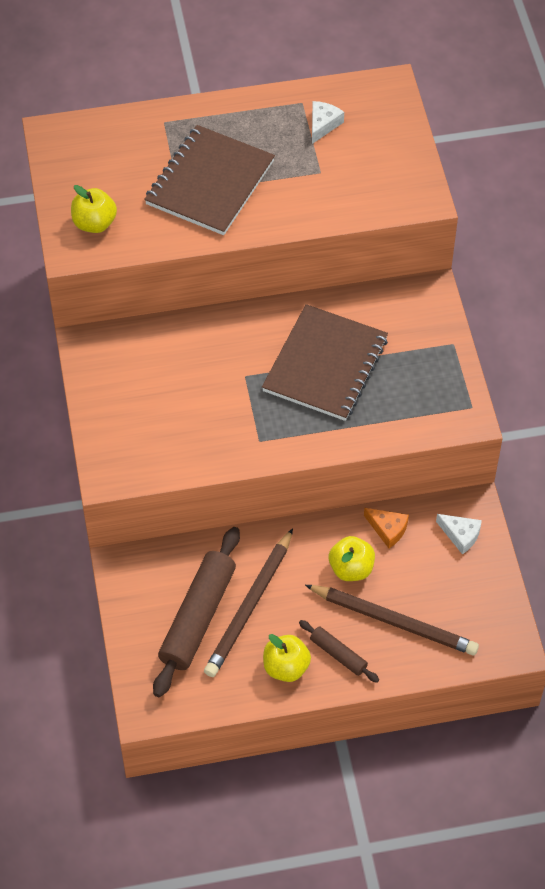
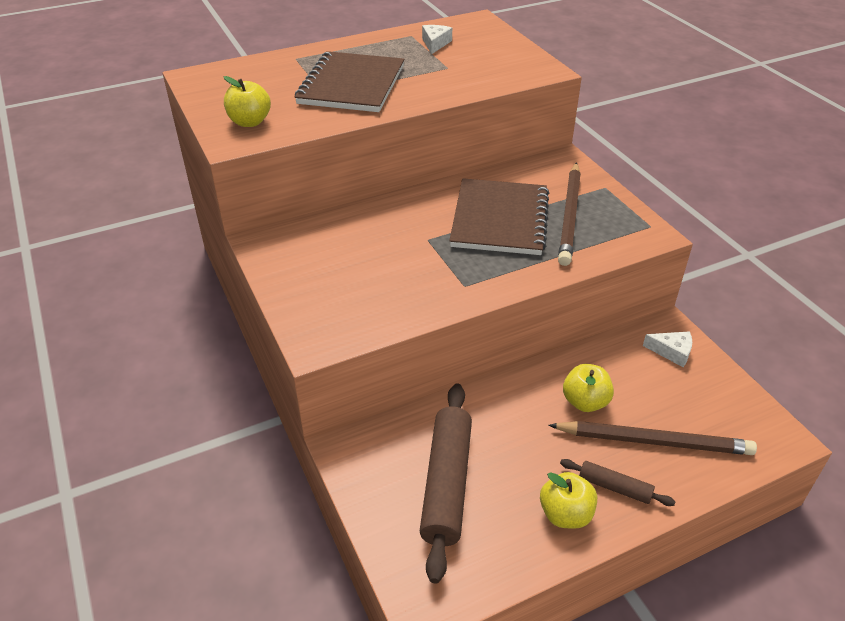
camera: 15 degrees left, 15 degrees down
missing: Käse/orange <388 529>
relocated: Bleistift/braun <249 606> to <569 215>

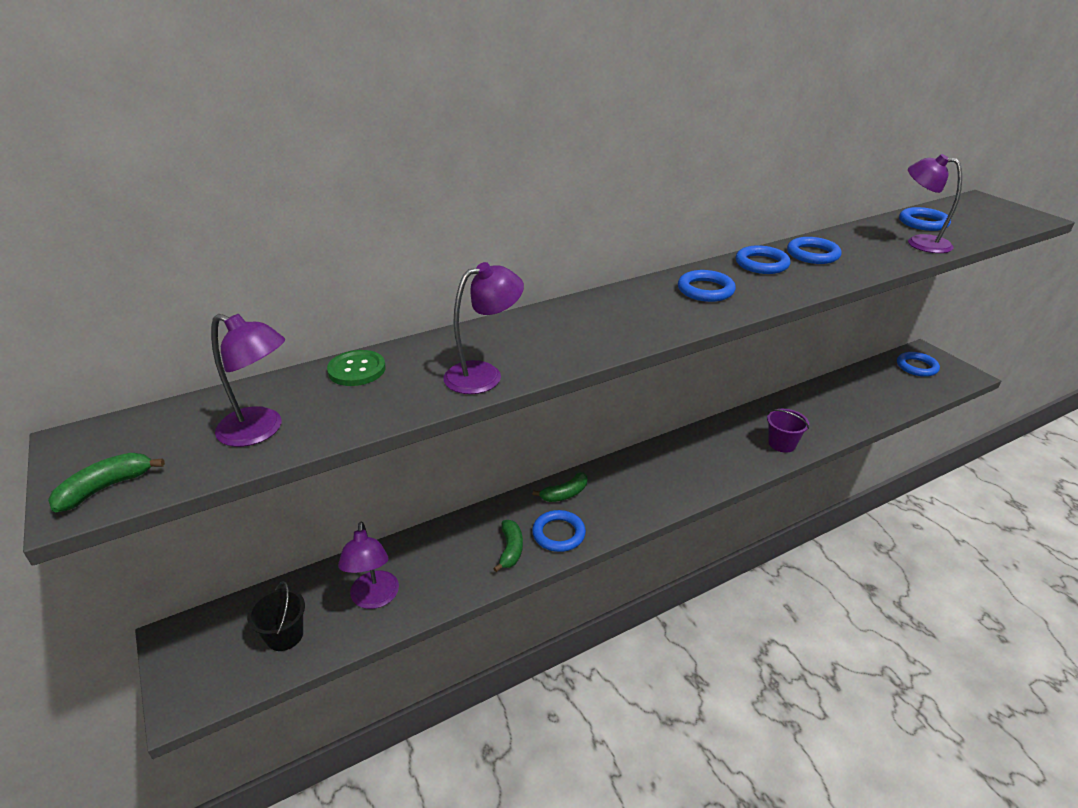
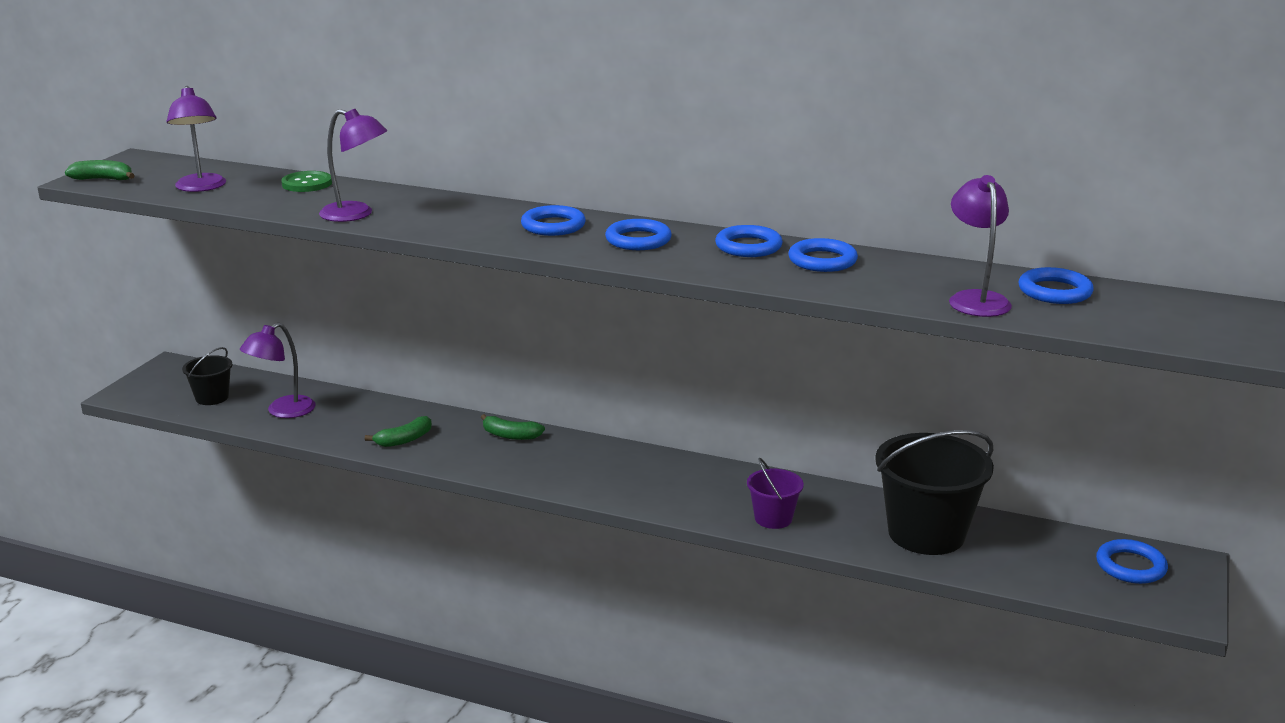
camera: 50 degrees right, 10 degrees down
appeared: Eimer/schwarz <926 533>
relocated: Ring/blau <558 534> to <553 226>

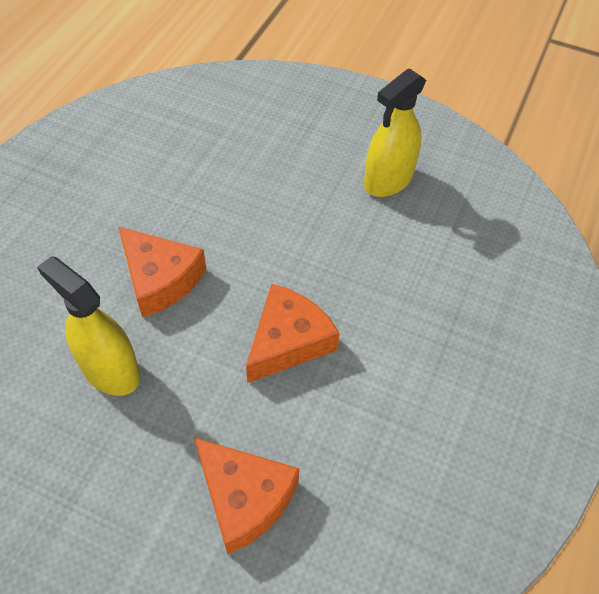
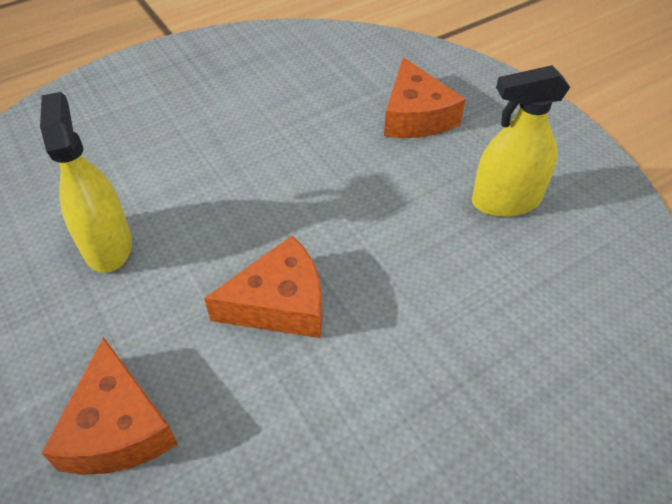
camera: 35 degrees right, 5 degrees down
relocated: Käse/orange <160 279> to <416 116>

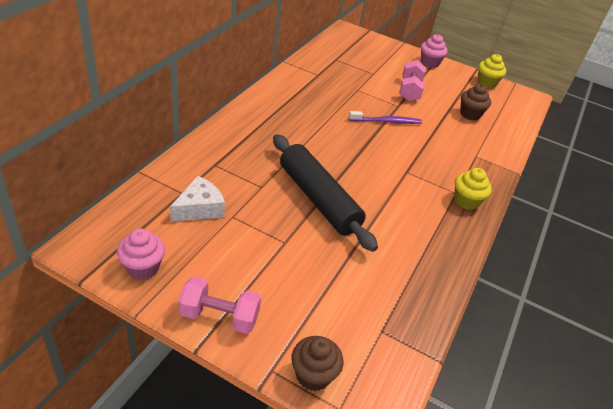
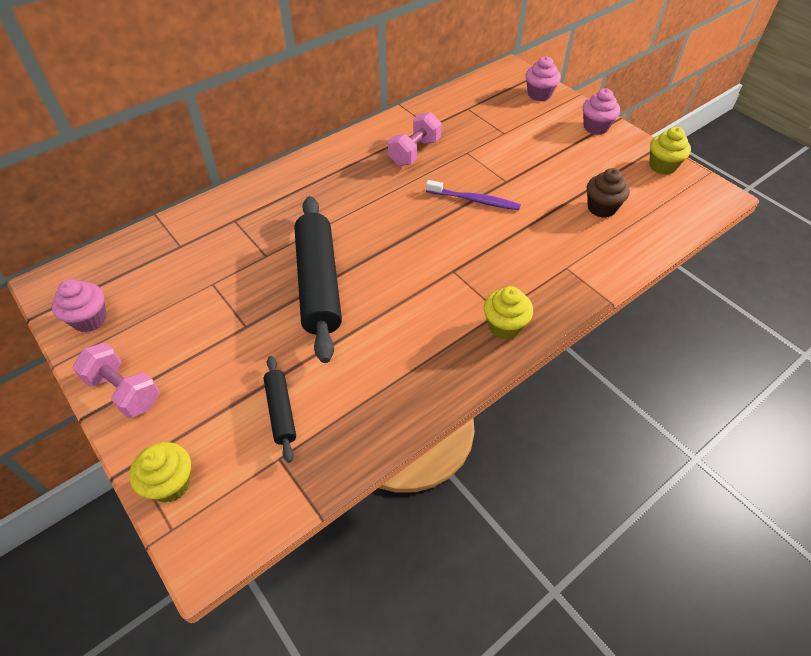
camera: 30 degrees right, 10 degrees up
missing: Käse/weiß <199 208>
appeared: Nudelholz/schwarz <281 411>; Muffin/rosa <539 94>
relocated: Hantel/rosa <409 91> to <414 152>
colour: Muffin/braun <313 375> to Muffin/gelb <170 483>

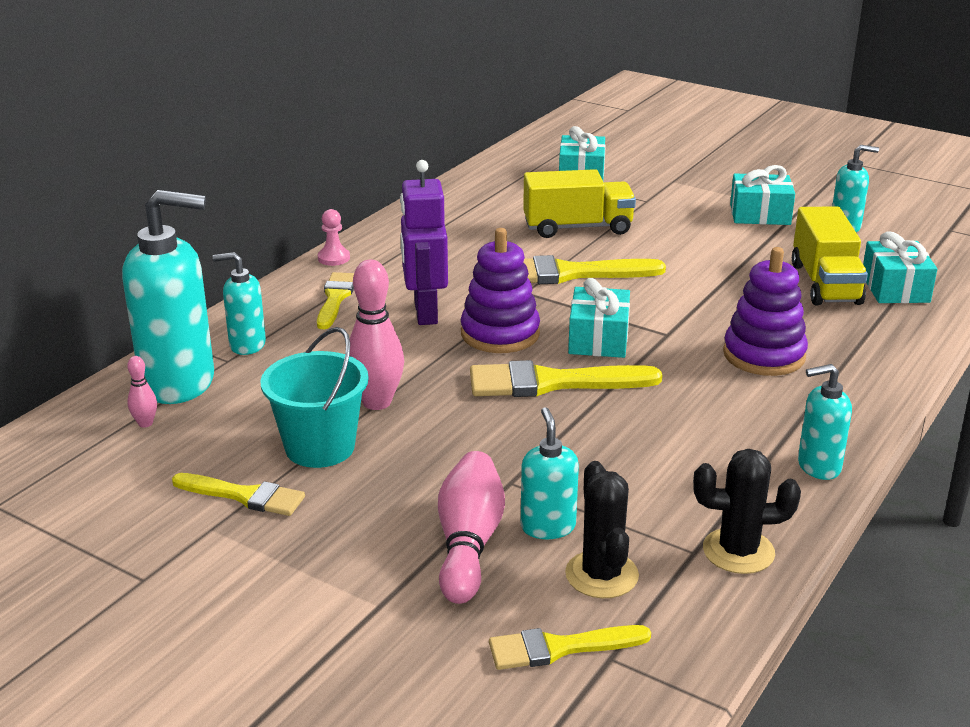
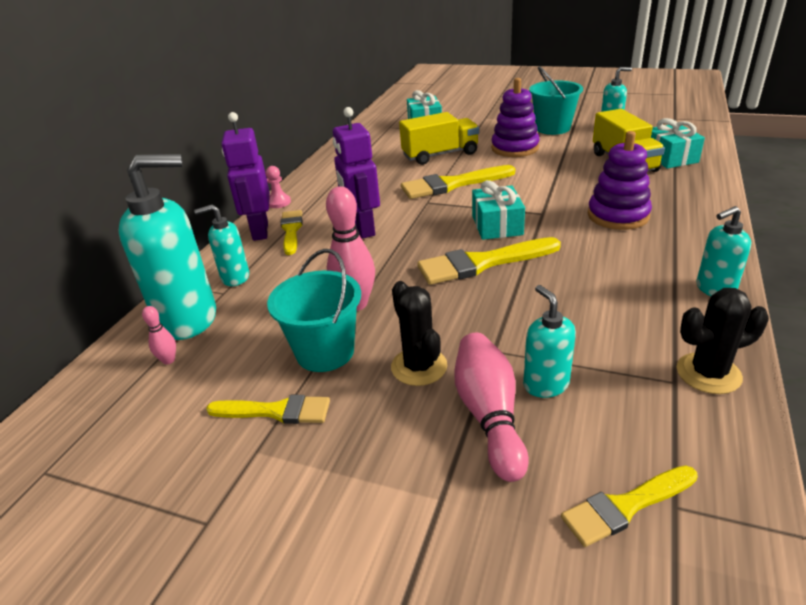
camera: 10 degrees left, 5 degrees up
appeared: Roboter/lila <260 231>
relocated: Kaktus/schwarz <601 575> to <419 367>; Stapelspielzeug/lila <500 334> to <515 148>
exchanged: Geschenk/türkis <760 214> to Eimer/türkis <552 128>

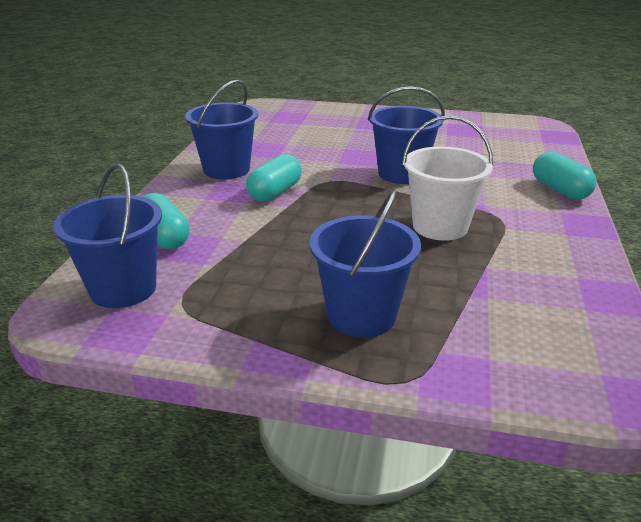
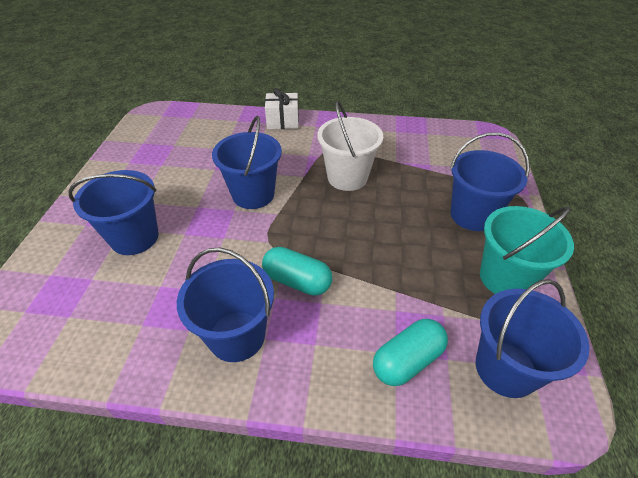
camera: 95 degrees left, 15 degrees up
appeared: Eimer/blau <134 237>; Eimer/türkis <505 278>
exchanged: Kapsel/türkis <559 190> to Geschenk/weiß <283 121>

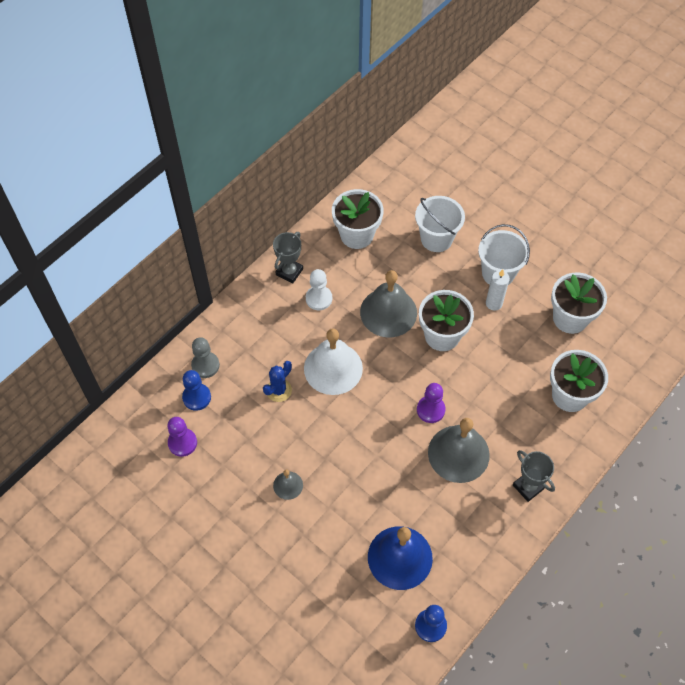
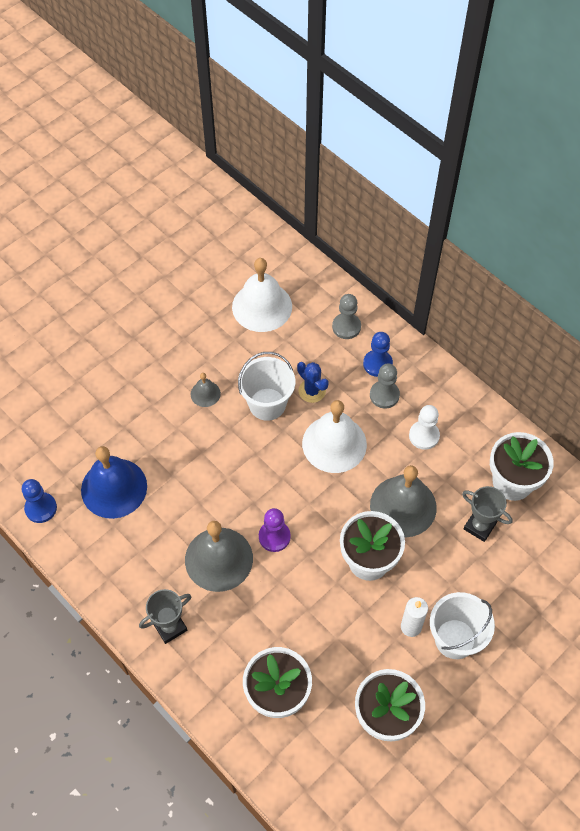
camera: 95 degrees right, 0 degrees up
appeared: Bauer/grau <384 395>
relocated: Eimer/weiß <436 239> to <267 404>; Bauer/blau <196 397> to <377 364>; Pokal/grau <289 272> to <479 526>
exchanged: Bauer/lila <182 443> to Glocke/weiß <262 306>

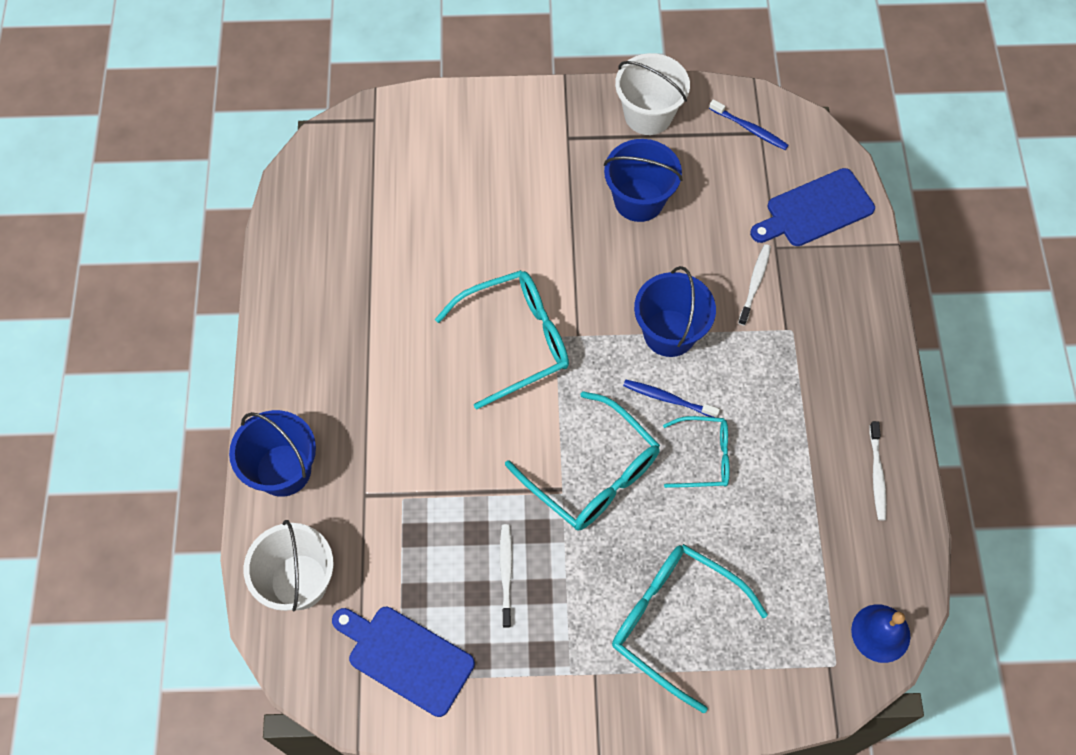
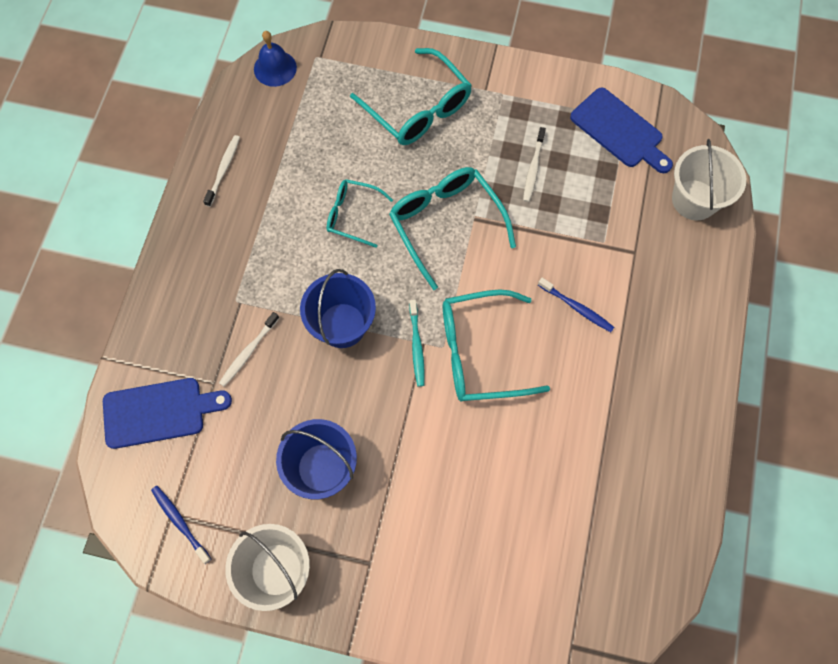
camera: 165 degrees left, 5 degrees up
missing: Eimer/blau <283 470>
appeared: Zahnbürste/türkis <416 346>
relocated: Zahnbürste/blau <668 399> to <577 308>

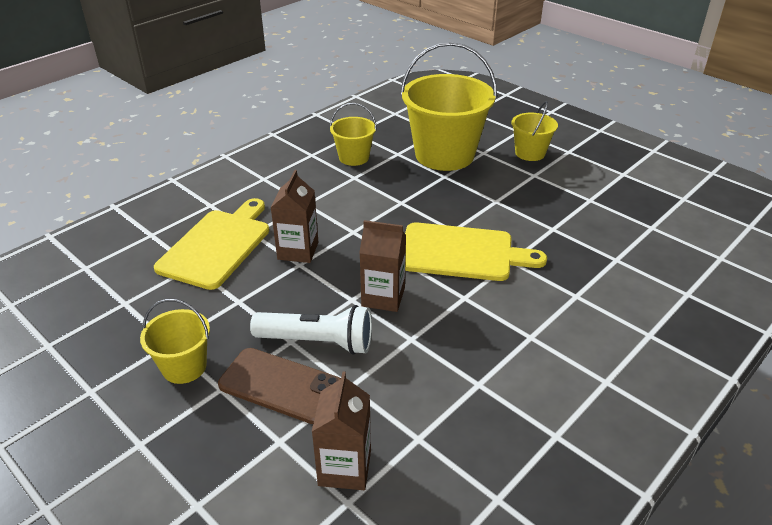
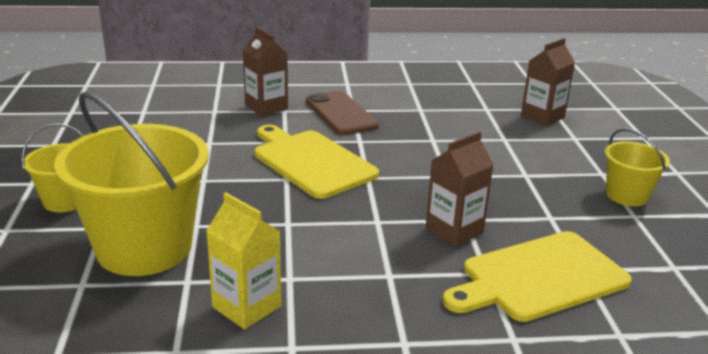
camera: 140 degrees left, 10 degrees down
missing: Taschenlampe/weiß <317 342>
relocated: Getränkekarton/braun <383 297> to <266 107>; Handy/braun <280 386> to <341 114>
exchanged: Eimer/gelb <354 157> to Getränkekarton/gelb <246 307>

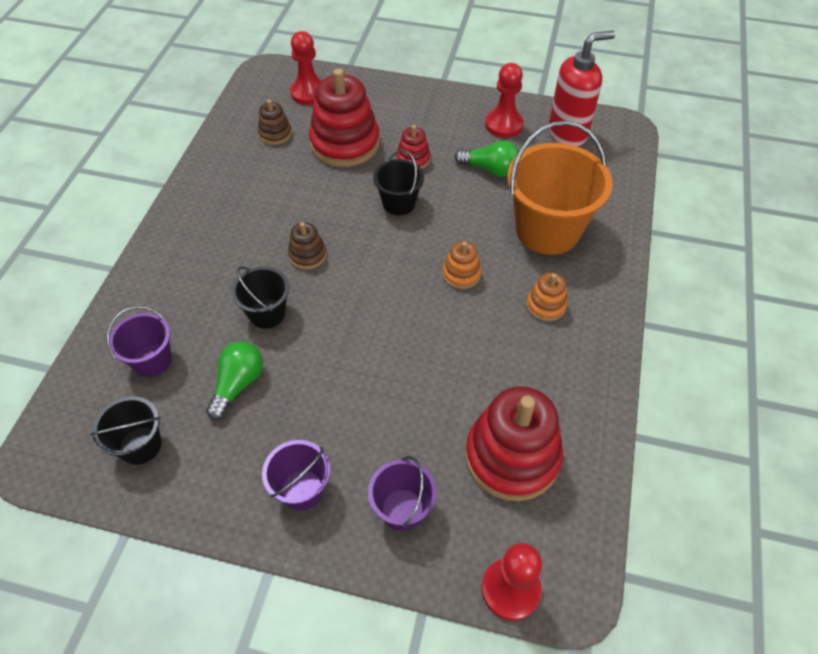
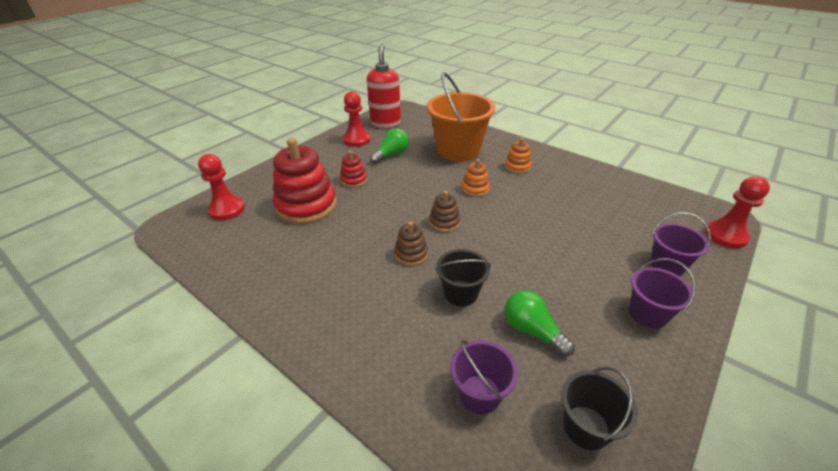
camera: 65 degrees left, 15 degrees down
missing: Eimer/schwarz <399 203>; Stapelspielzeug/rot <512 457>
relocated: Stapelspielzeug/braun <275 134> to <444 222>

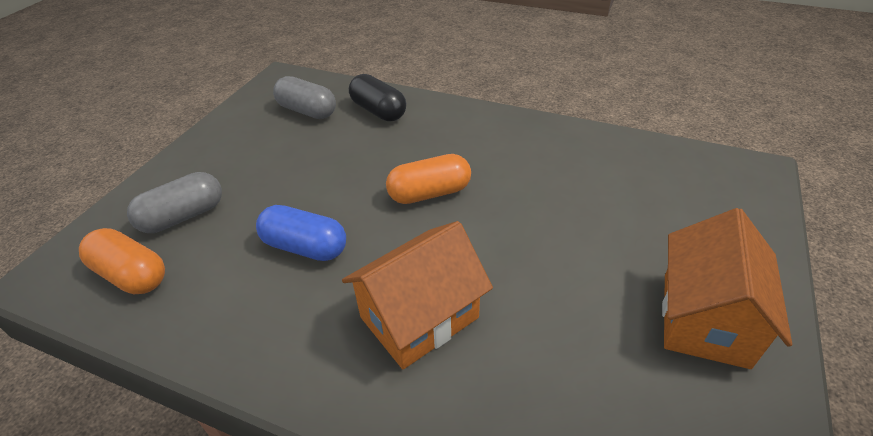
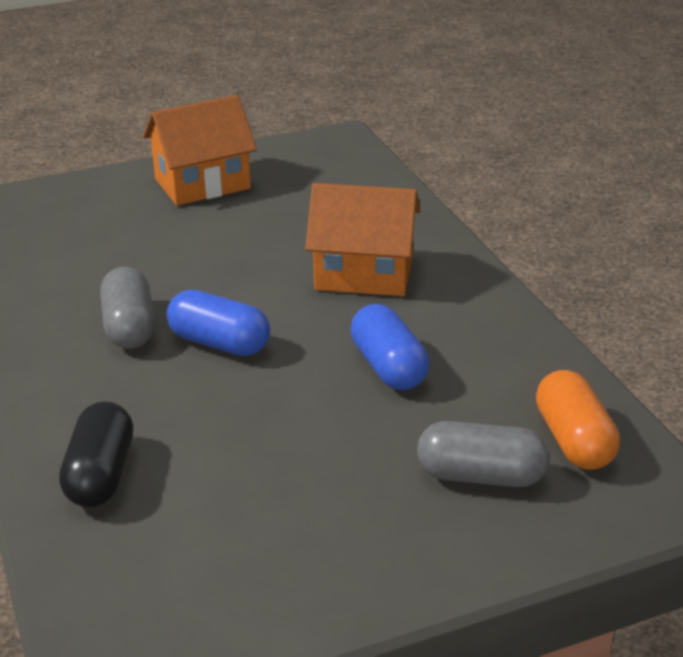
camera: 135 degrees left, 10 degrees down
relocated: Kapsel/grau <307 111> to <129 327>
colour: Kapsel/orange <429 193> to Kapsel/blau <219 343>

